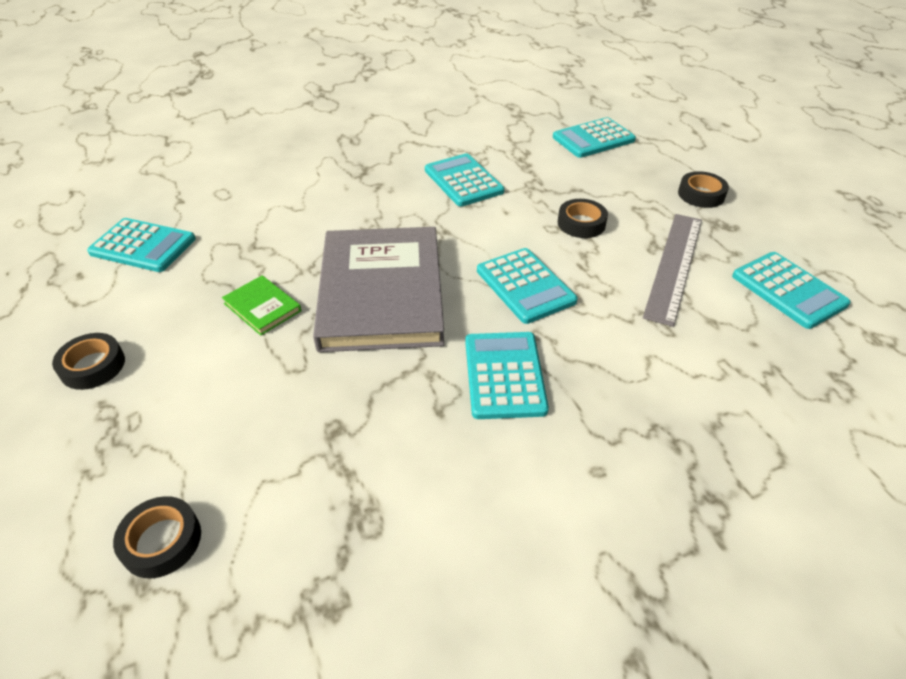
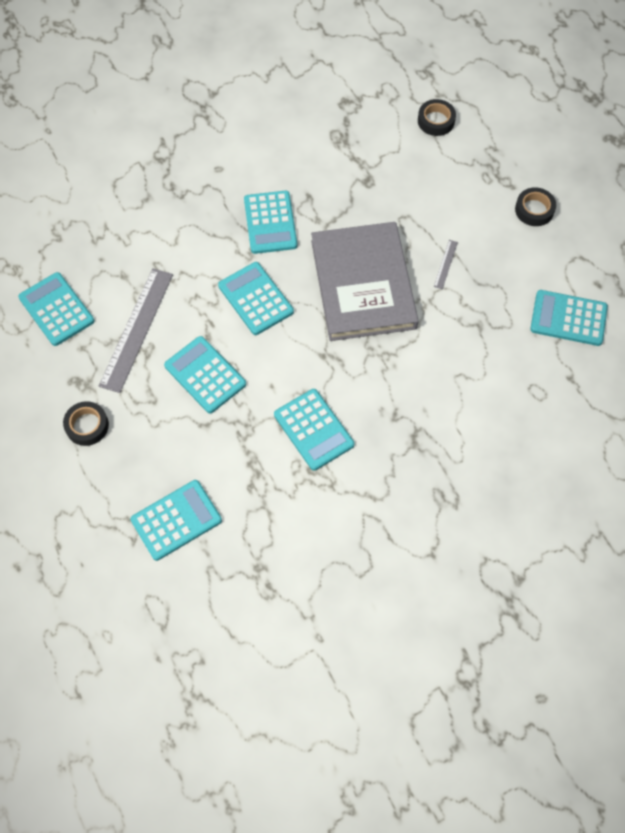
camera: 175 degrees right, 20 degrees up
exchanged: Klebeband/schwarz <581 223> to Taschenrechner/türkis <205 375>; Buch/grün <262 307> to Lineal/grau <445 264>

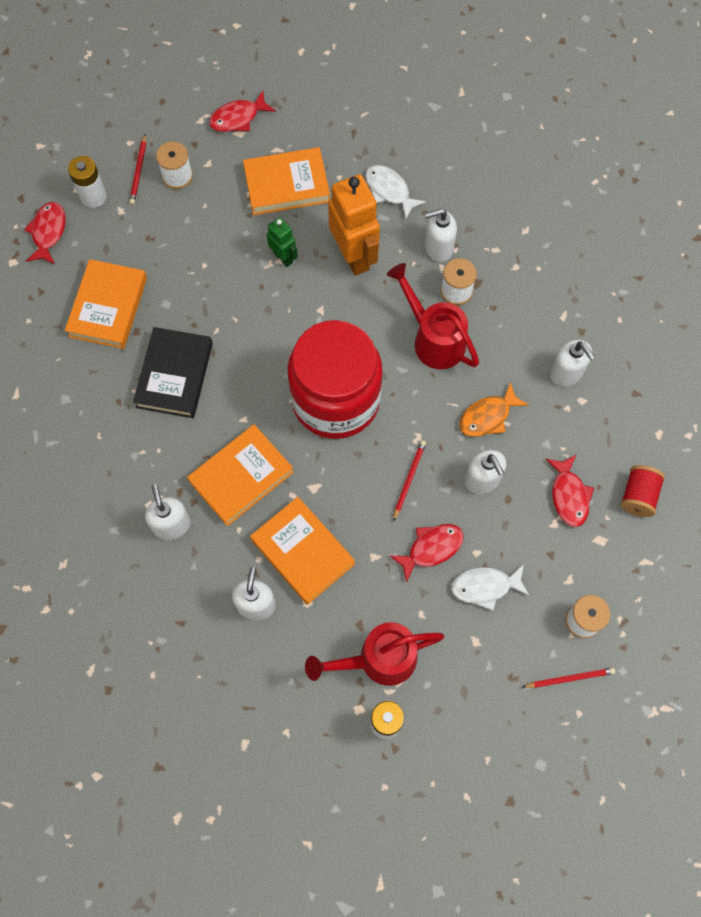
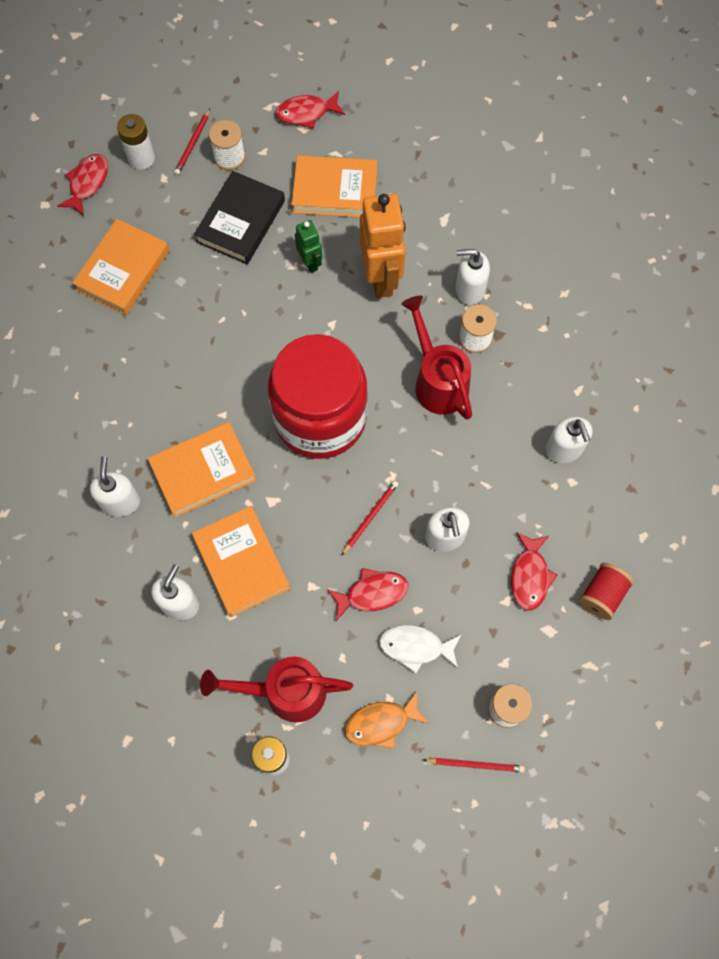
camera: 15 degrees right, 0 degrees up
missing: Fisch/weiß <389 190>
relocated: Buch/schwarz <175 375> to <241 221>; Fisch/orange <488 416> to <381 723>

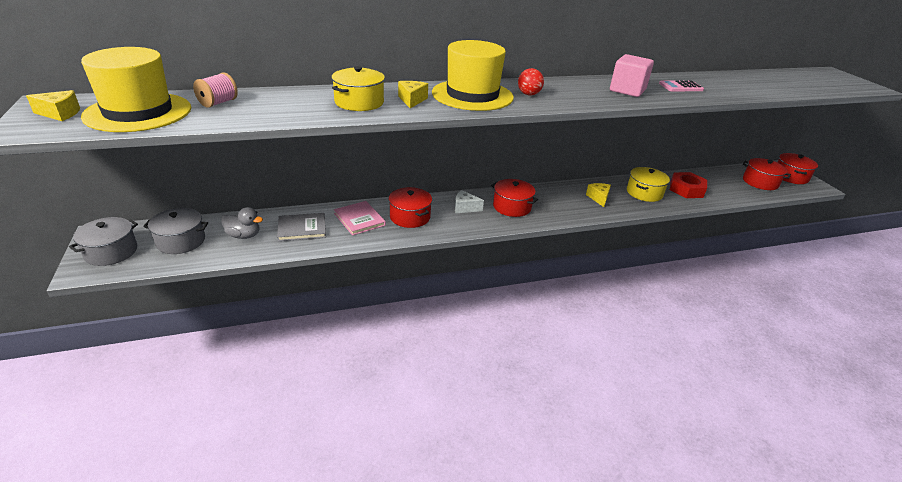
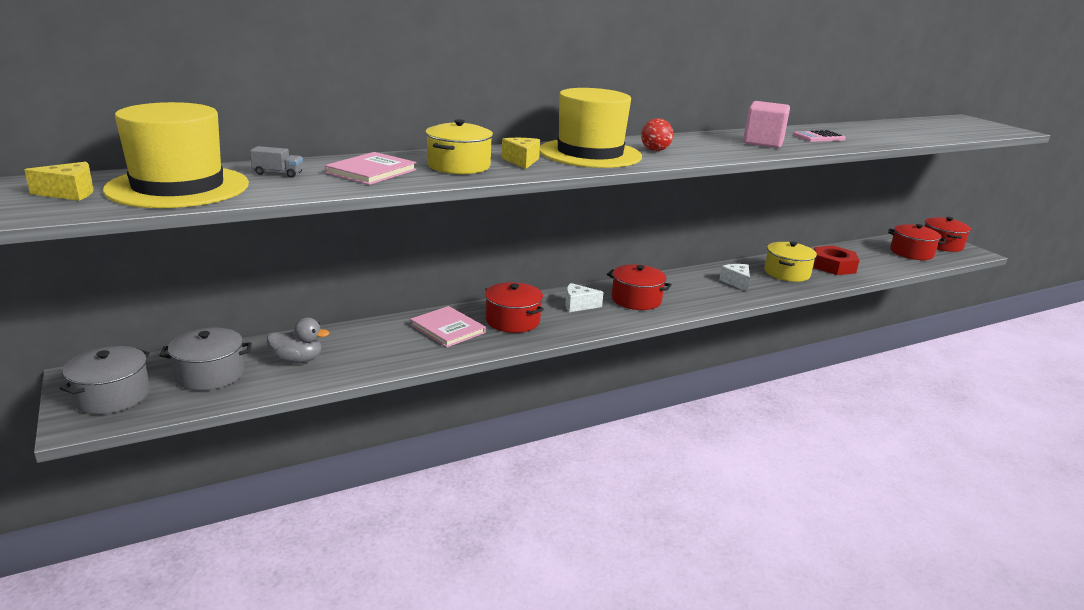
camera: 10 degrees left, 10 degrees down
missing: Buch/grau <302 228>
appeared: Buch/rosa <371 171>
exchanged: Garnrolle/rosa <218 103> to Lastwagen/grau <278 173>
colour: Käse/gelb <598 198> to Käse/weiß <736 282>

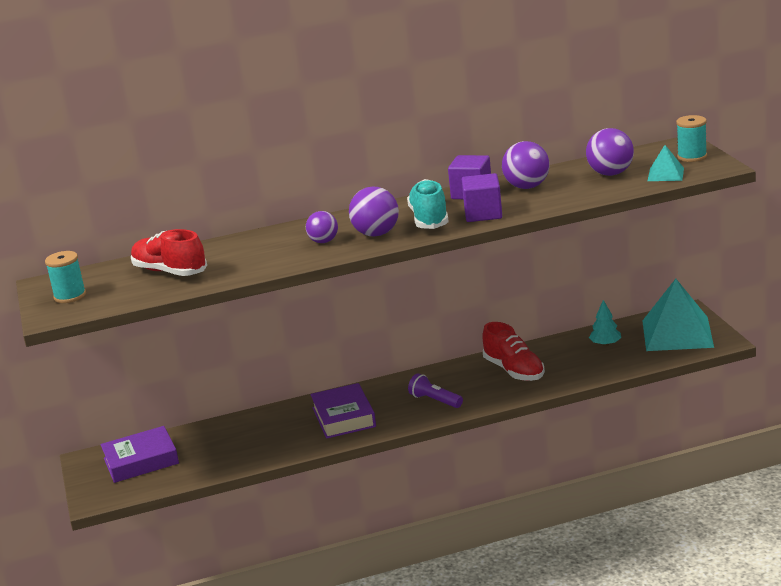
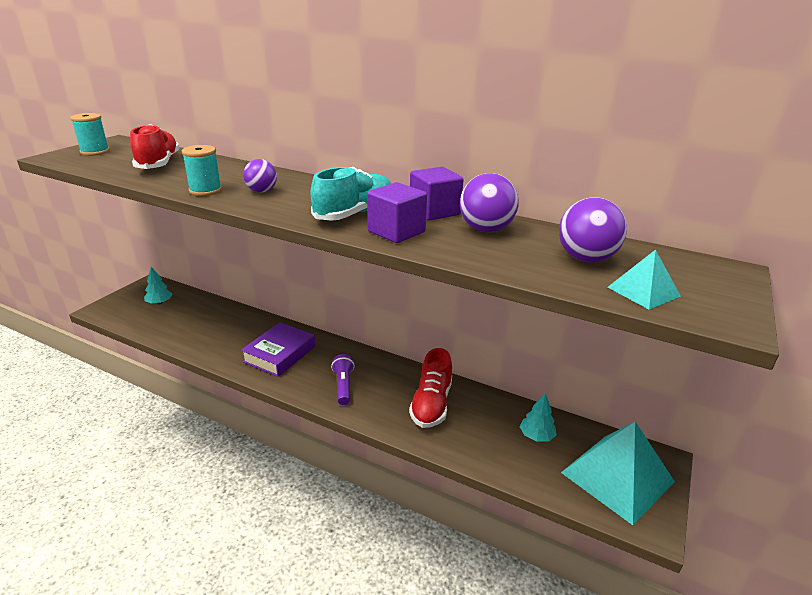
camera: 40 degrees right, 5 degrees up
missing: Ball/lila <376 234>
relocated: Garnrolle/türkis <692 157> to <205 191>
exchanged: Buch/lila <141 461> to Baum/türkis <159 303>

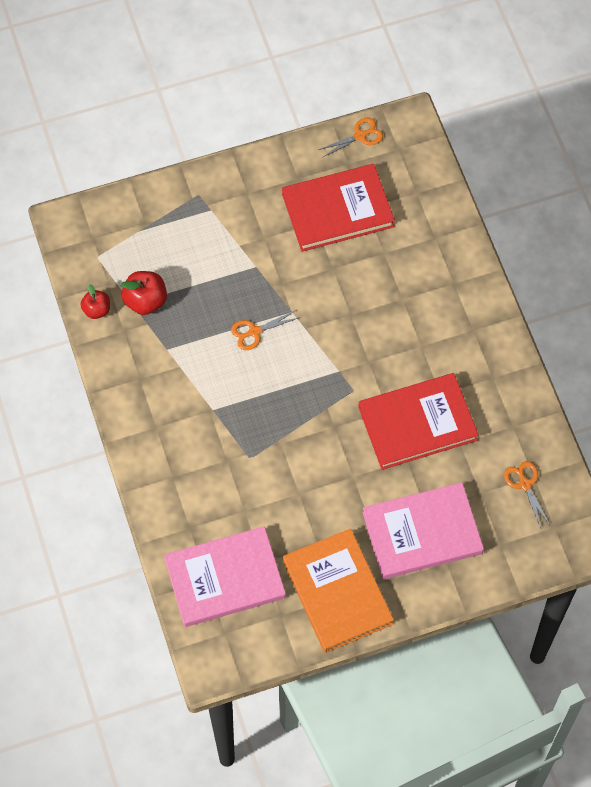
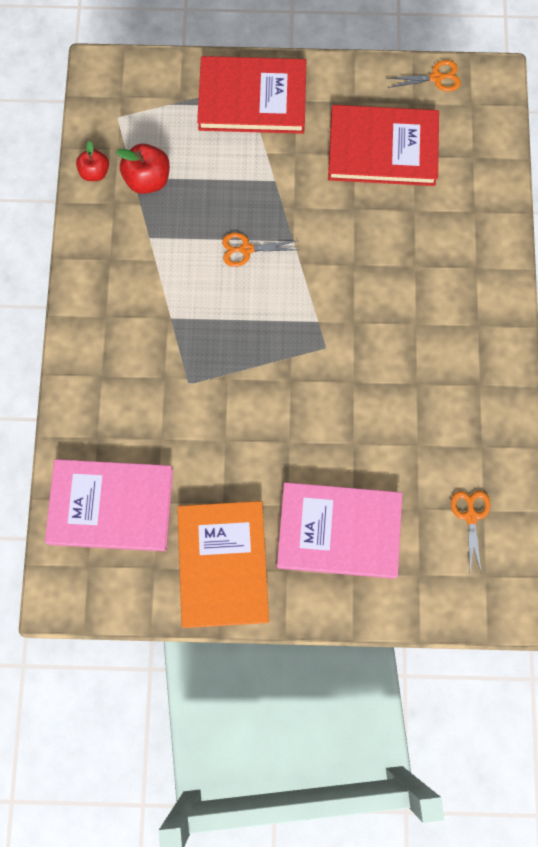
camera: 20 degrees right, 10 degrees up
relocated: Buch/rot <417 423> to <252 99>

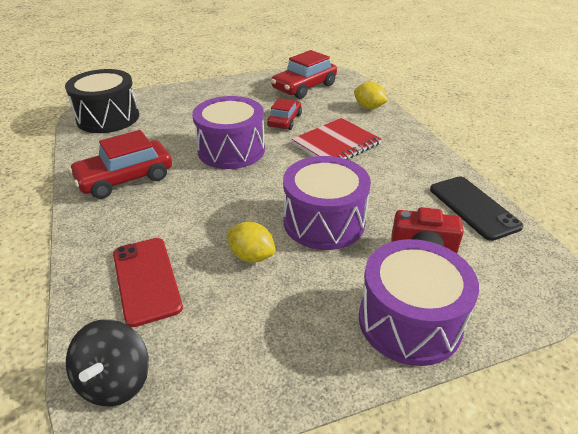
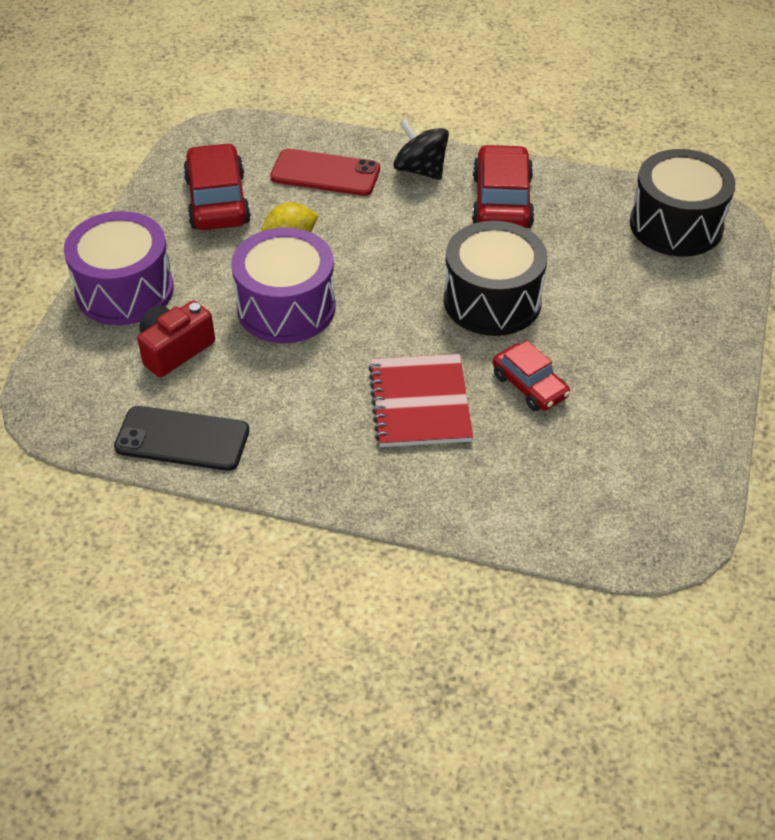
camera: 125 degrees right, 10 degrees up
missing: Zitrone/gelb <369 107>
relocated: Auto/rot <304 87> to <217 201>; Kreisel/schwarz <115 381> to <420 170>
colour: Trommel/lila <231 150> to Trommel/schwarz <492 300>

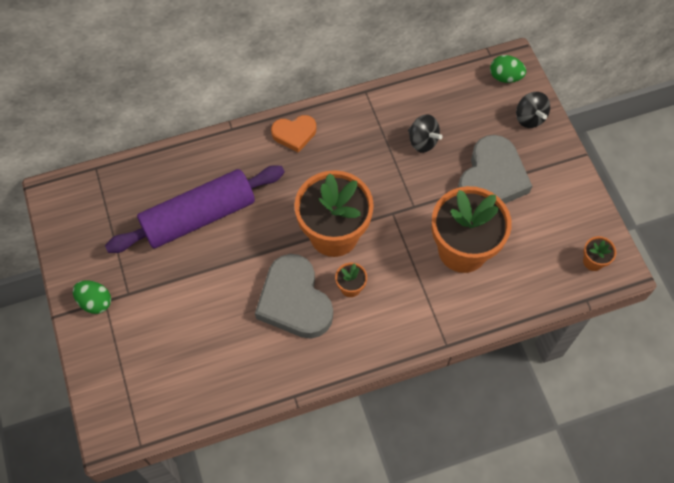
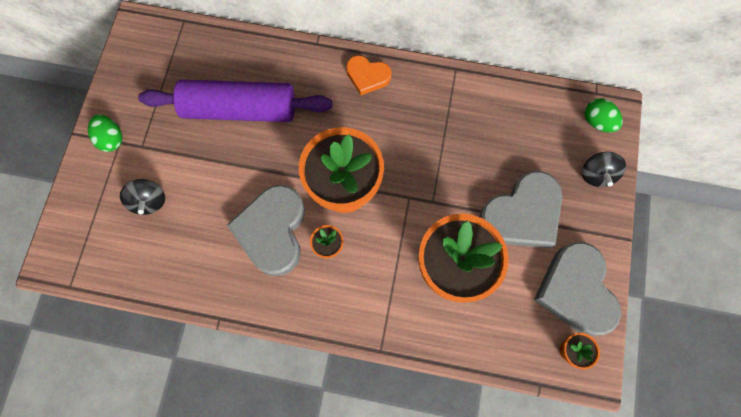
camera: 30 degrees right, 10 degrees up
appeared: Herz/grau <575 290>
relocated: Kreisel/schwarz <422 141> to <149 201>

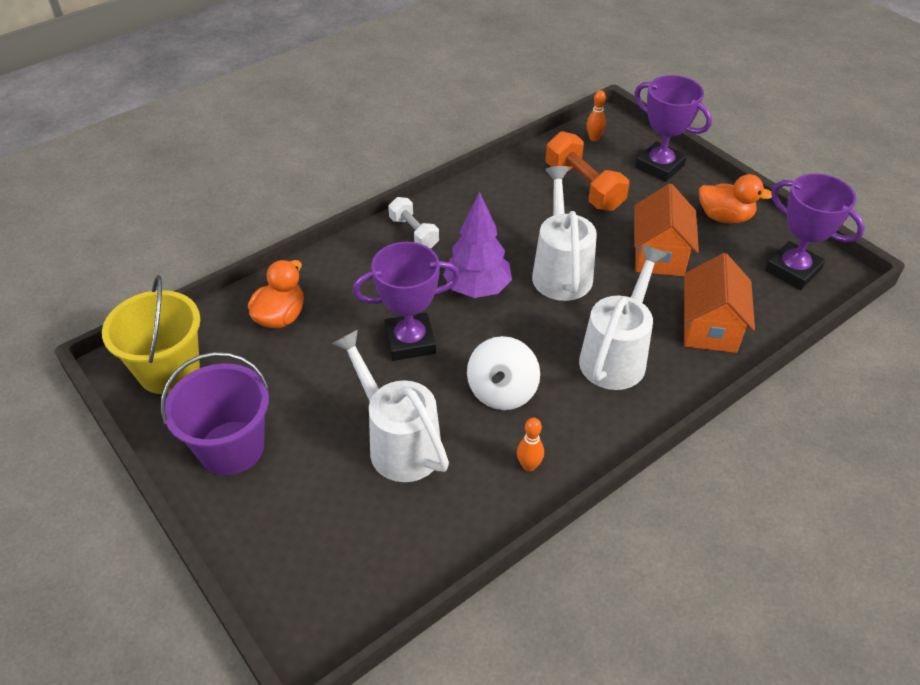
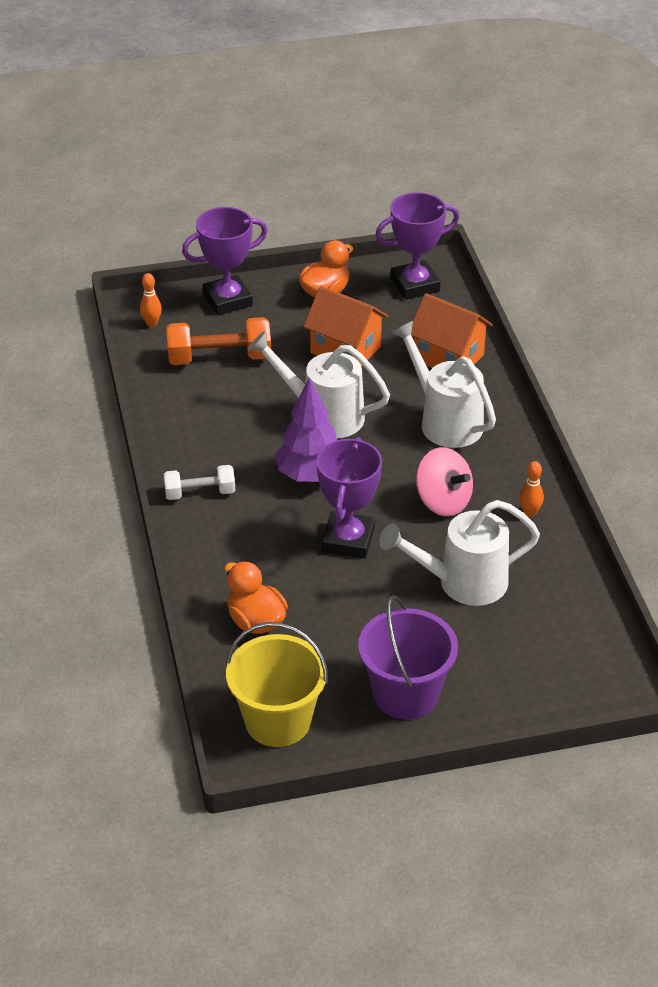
camera: 65 degrees left, 5 degrees down
colour: Kreisel/weiß <502 391> to Kreisel/rosa <443 501>

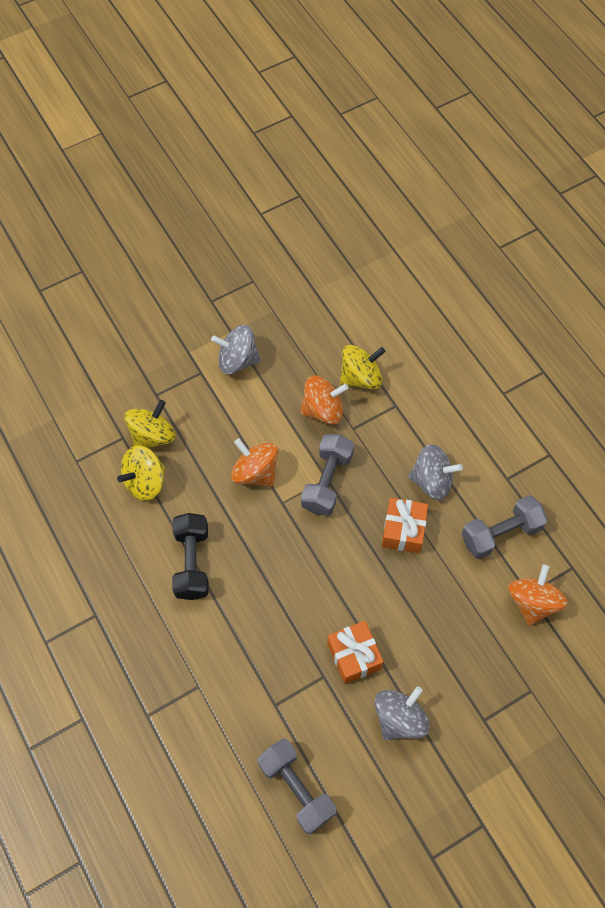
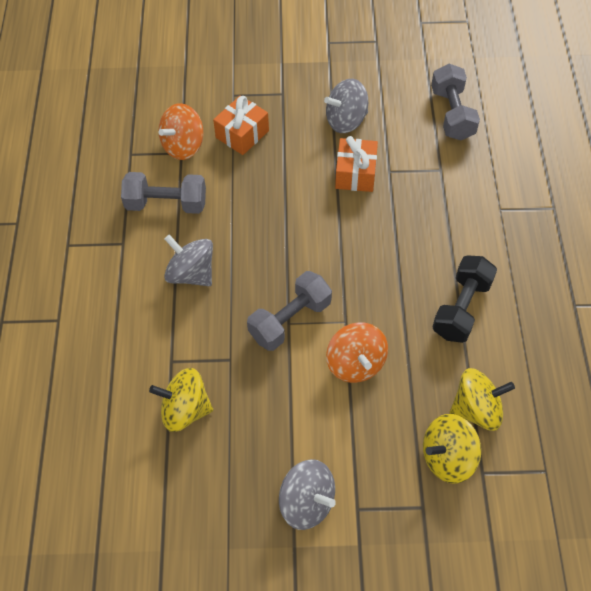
camera: 150 degrees left, 5 degrees down
missing: Kreisel/orange <323 410>
relocated: Geschenk/orange <403 530> to <242 134>

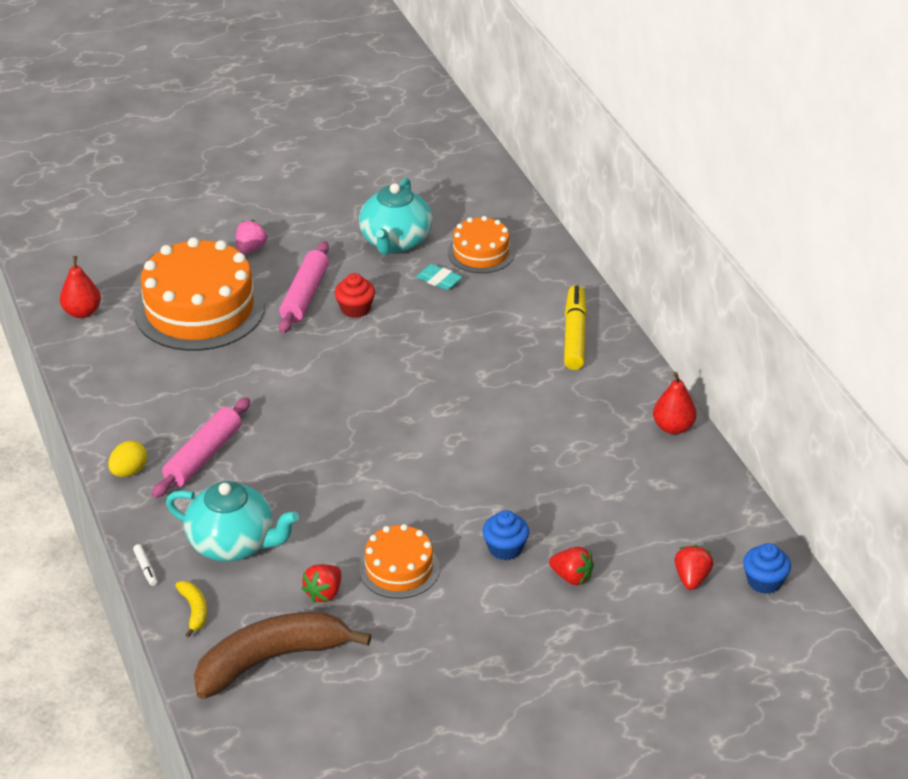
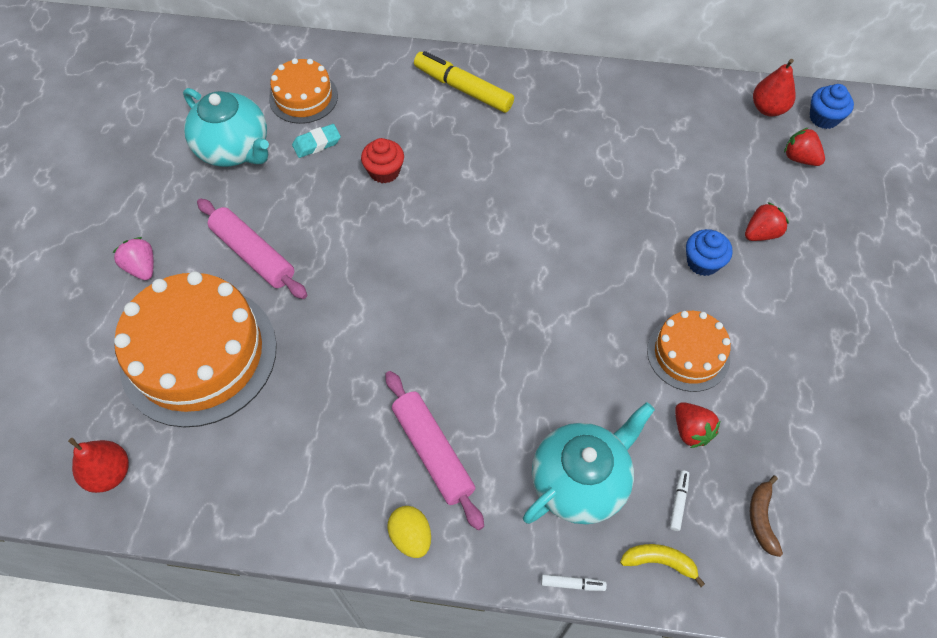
camera: 60 degrees left, 20 degrees up
appeared: Filzstift/weiß <678 502>
relocated: Muffin/rot <355 309> to <384 171>; Birne/rot <673 427> to <768 109>
size: Banane/braun <271 660> = <761 518> x0.41

